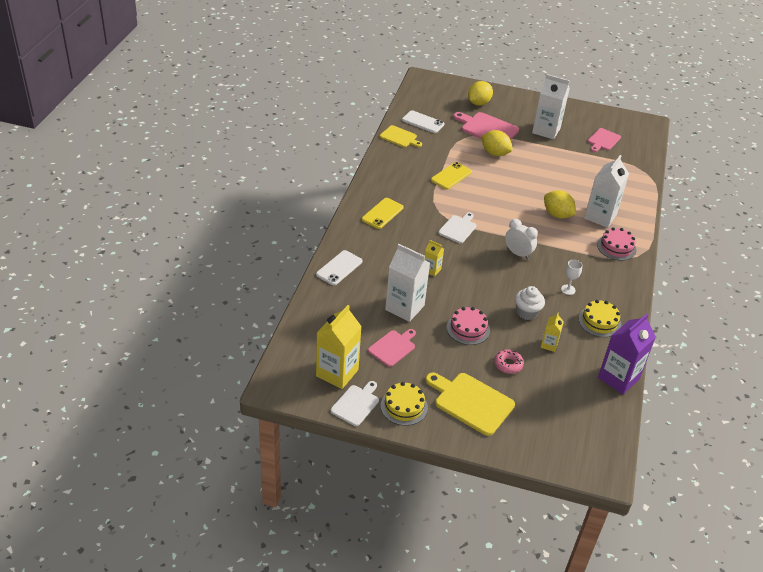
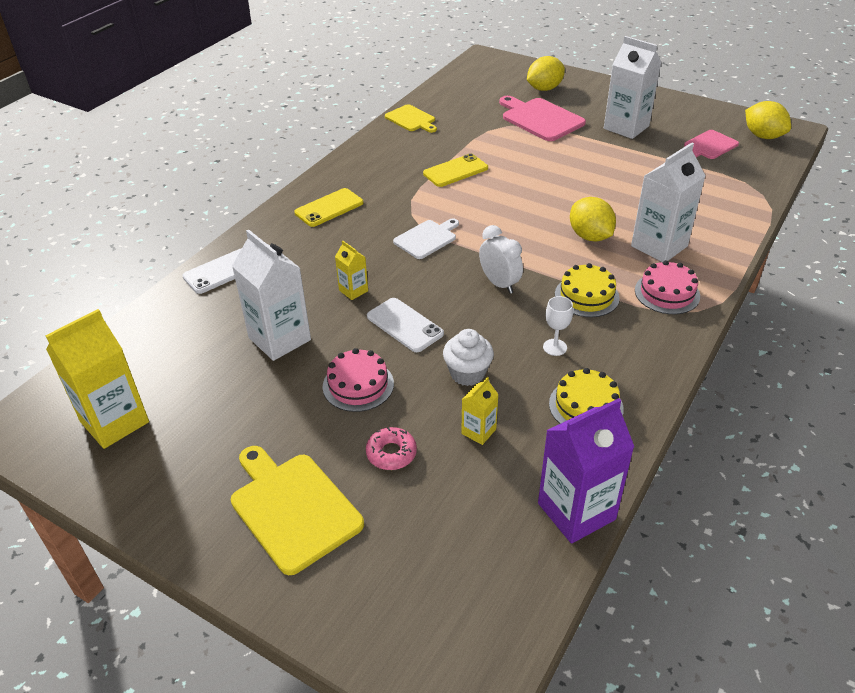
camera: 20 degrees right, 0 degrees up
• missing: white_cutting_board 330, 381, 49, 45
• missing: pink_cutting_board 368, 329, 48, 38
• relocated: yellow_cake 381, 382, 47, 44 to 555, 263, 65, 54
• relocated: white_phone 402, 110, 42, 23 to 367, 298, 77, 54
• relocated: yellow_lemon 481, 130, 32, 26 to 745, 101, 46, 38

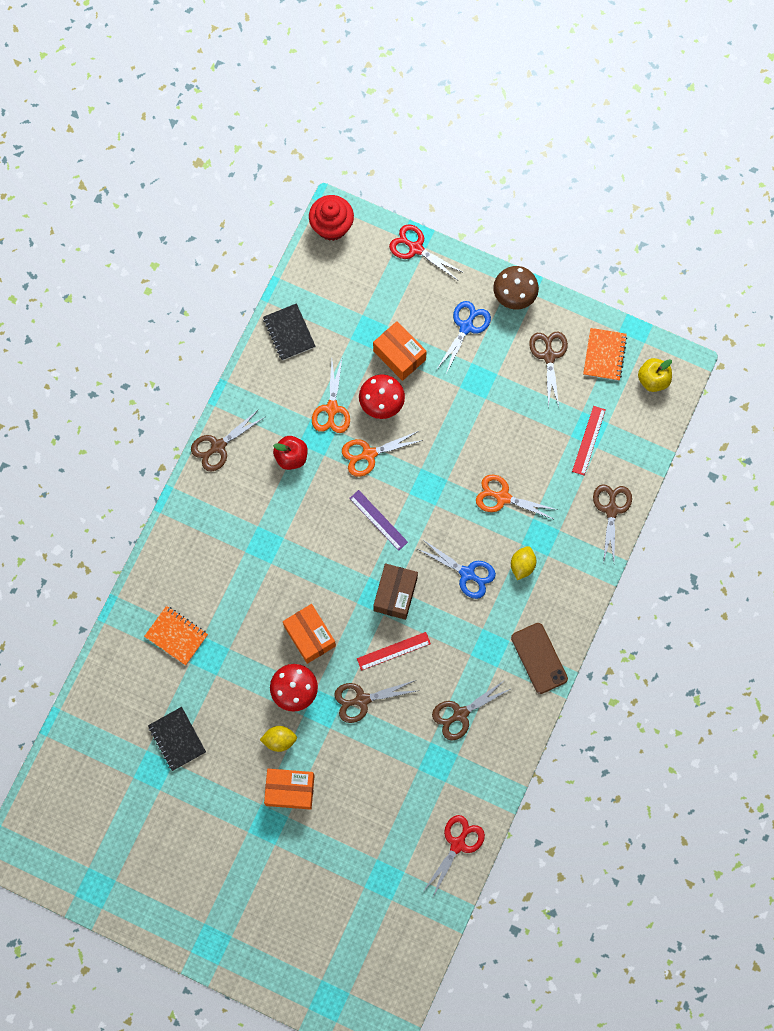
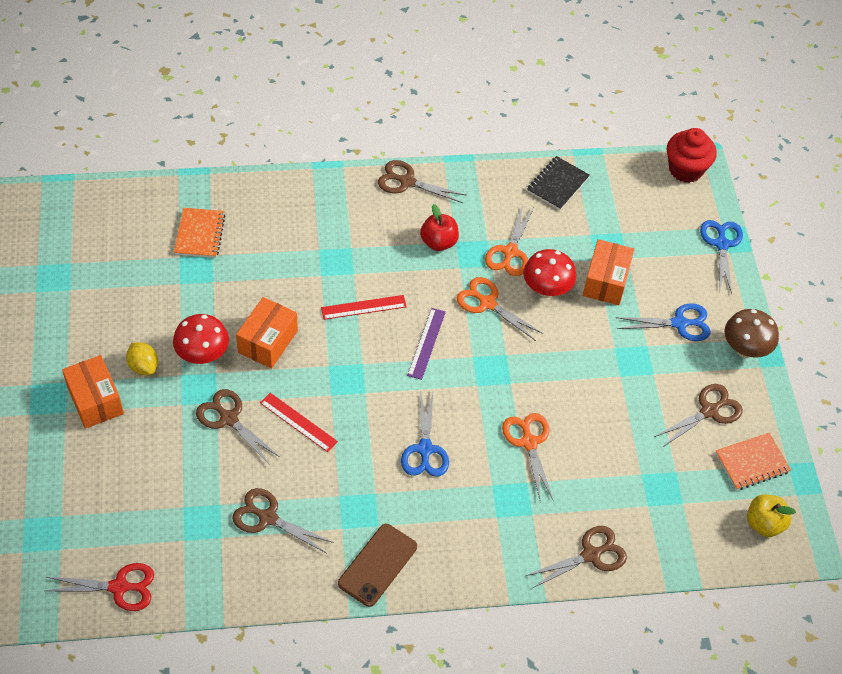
camera: 55 degrees right, 20 degrees down
• missing: black_notebook 148, 707, 58, 64
• missing: brown_box 373, 563, 45, 57
• missing: yellow_lemon 511, 546, 25, 34
• relocated: red_ruler 572, 406, 34, 69 to 321, 295, 86, 25
• colour: red_scissors 389, 224, 75, 56 to blue_scissors 700, 220, 43, 74
• spun: orange_scissors 312, 359, 38, 74 = 485, 204, 49, 72 45 degrees counterclockwise

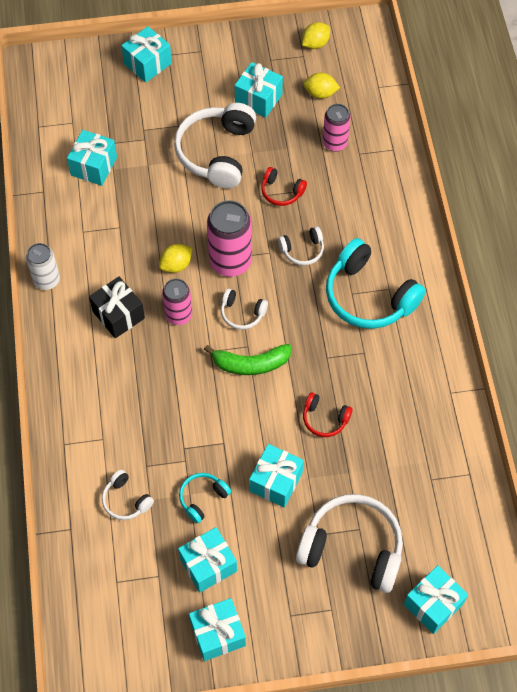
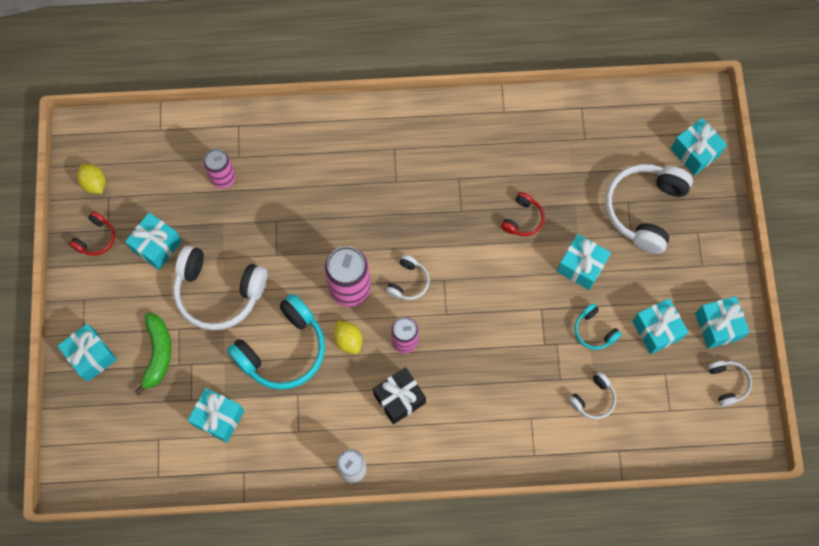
camera: 85 degrees left, 10 degrees up
• missing: yellow_lemon 303, 73, 37, 26
• relocated: green_banana 204, 344, 88, 31 to 134, 313, 37, 82
• relocated: red_headphones 261, 167, 46, 39 to 69, 211, 46, 45
• relocated: white_headphones 278, 226, 46, 39 to 708, 361, 44, 45
• relocated: turquoise_headphones 326, 238, 100, 91 to 227, 294, 98, 96

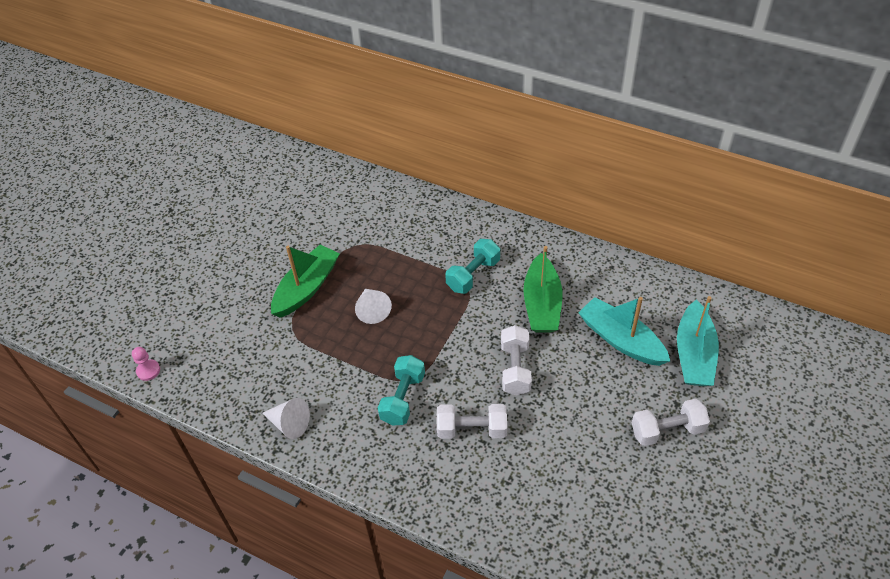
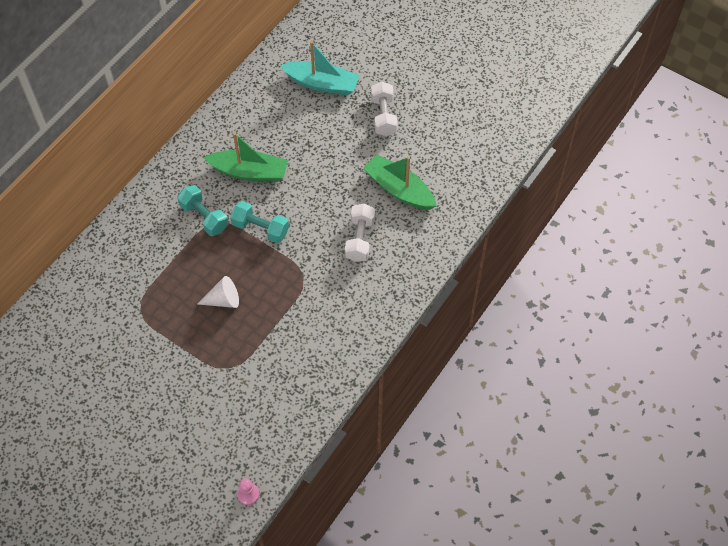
camera: 85 degrees left, 10 degrees up
• missing: white_cone 262, 398, 48, 41
• missing: white_dumbbell 501, 325, 31, 71
• missing: turquoise_boat 578, 297, 92, 69
• relocated: green_boat 271, 245, 69, 73 to 363, 154, 74, 56
• relocated: turquoise_dumbbell 378, 355, 47, 71 to 231, 201, 58, 42

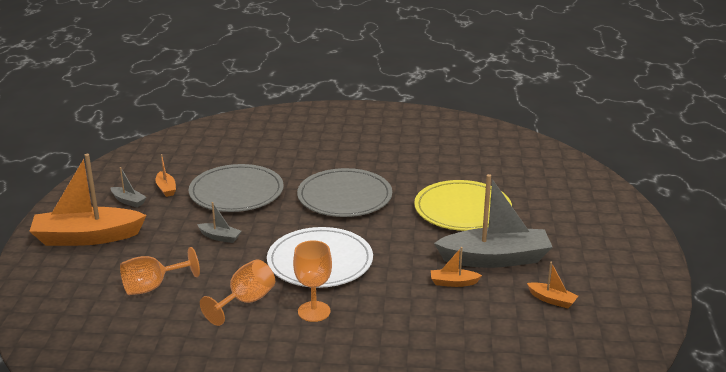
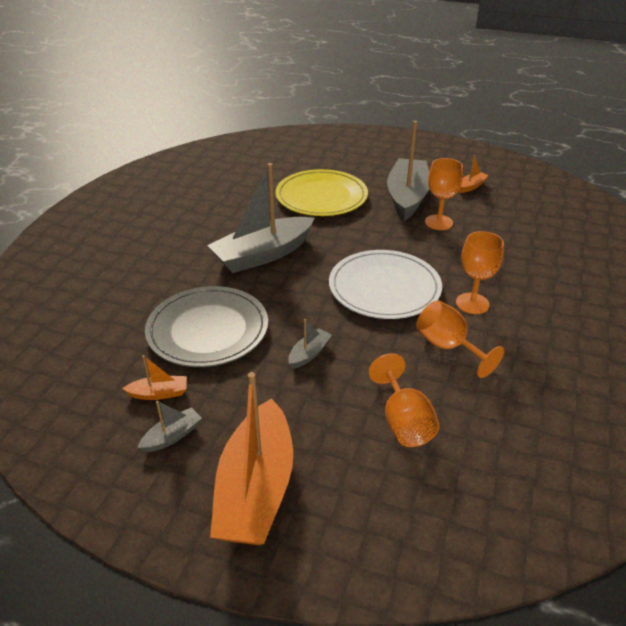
camera: 75 degrees left, 10 degrees up
• exchanged: grey_plate 297, 168, 95, 49 to grey_boat 207, 163, 107, 110
• exchanged: orange_boat 431, 247, 51, 40 to orange_goblet 425, 158, 38, 72

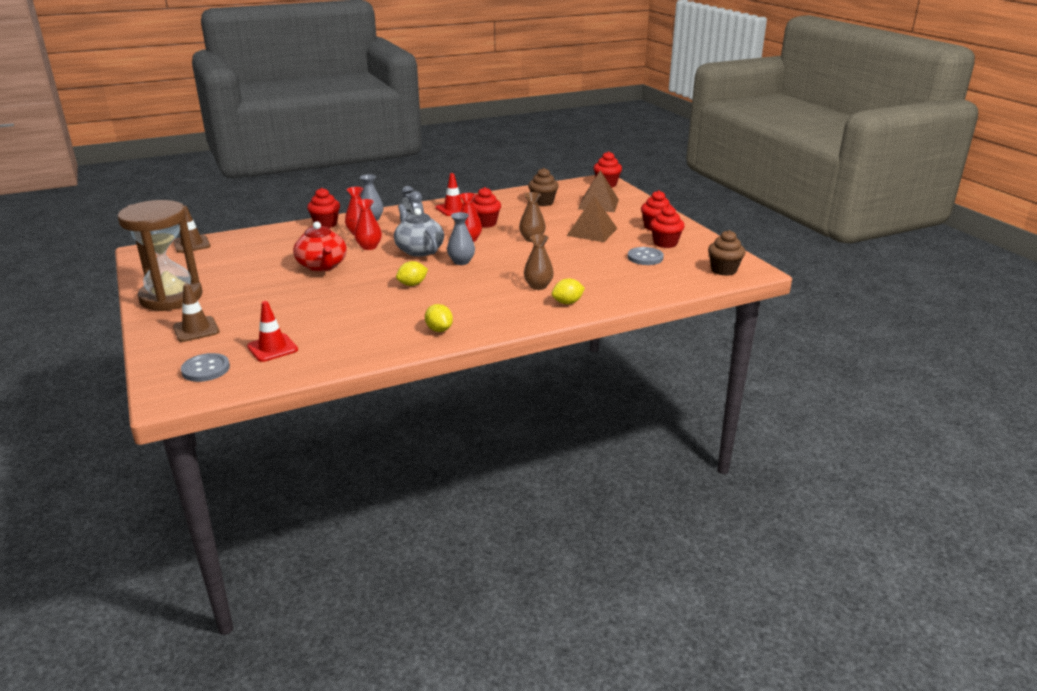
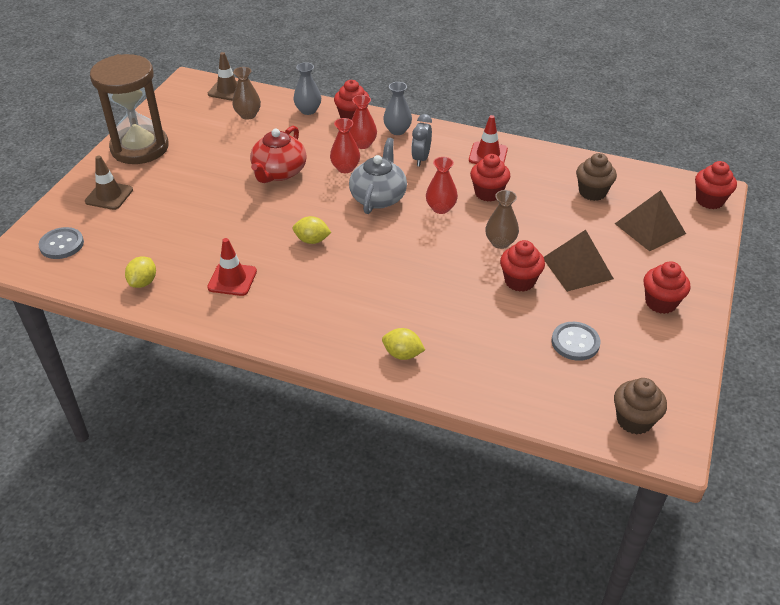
camera: 45 degrees right, 15 degrees up
• relocated: red_traffic_cone 247, 301, 51, 61 to 207, 238, 50, 58
• relocated: yellow_lemon 425, 304, 28, 28 to 125, 256, 31, 32
• relocated: grey_vase 447, 212, 28, 53 to 293, 62, 28, 53
• relocated: brown_vase 524, 234, 30, 56 to 232, 67, 29, 53
• relocated: red_cupcake 650, 205, 35, 43 to 500, 240, 45, 52

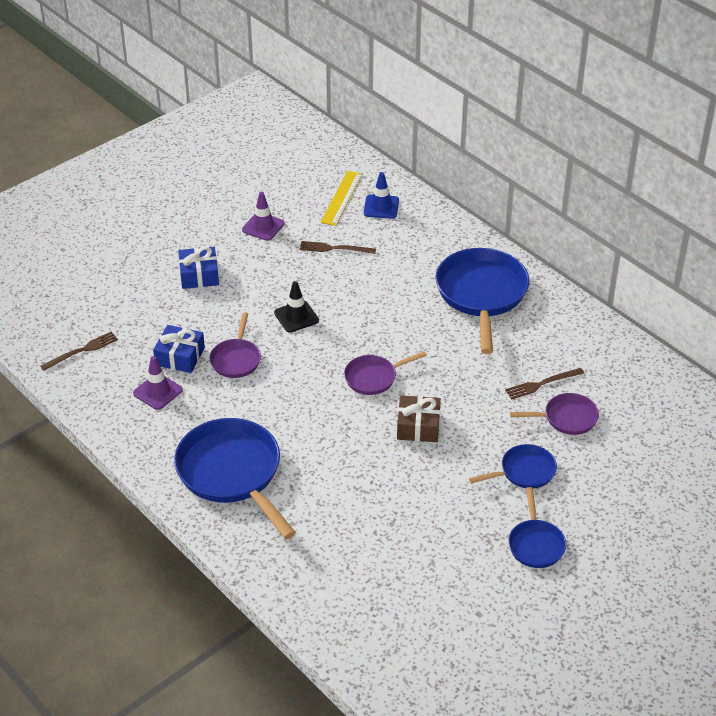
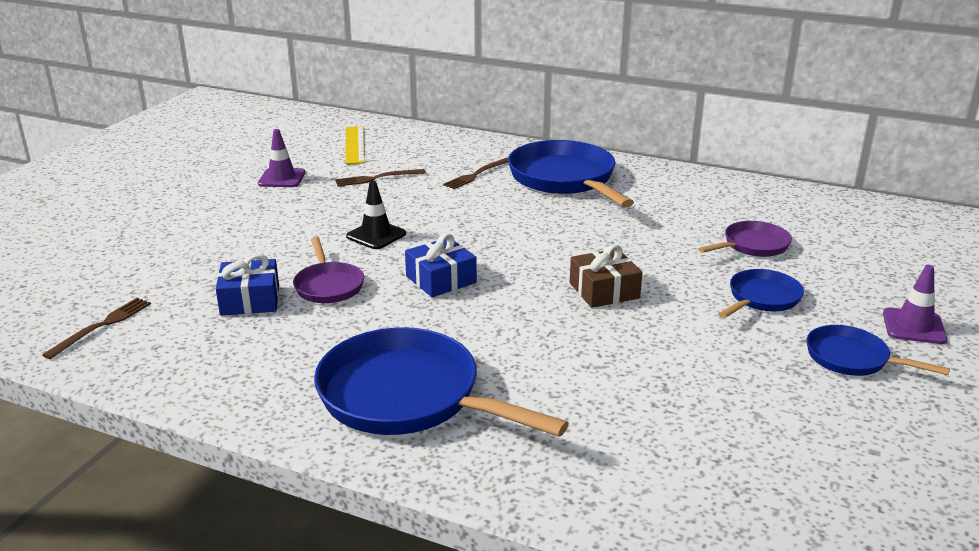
camera: 25 degrees left, 15 degrees down
• missing: purple_pan 344, 351, 83, 44
• missing: blue_traffic_cone 363, 172, 36, 47
• relocated: purple_traffic_cone 133, 356, 50, 54 to 883, 265, 64, 79
• relocated: blue_gift 178, 246, 41, 43 to 405, 233, 72, 64
• relocated: brown_fork 505, 368, 79, 32 to 443, 158, 65, 31
• spun: blue_pan 508, 487, 58, 81 = 806, 325, 144, 51 150 degrees clockwise

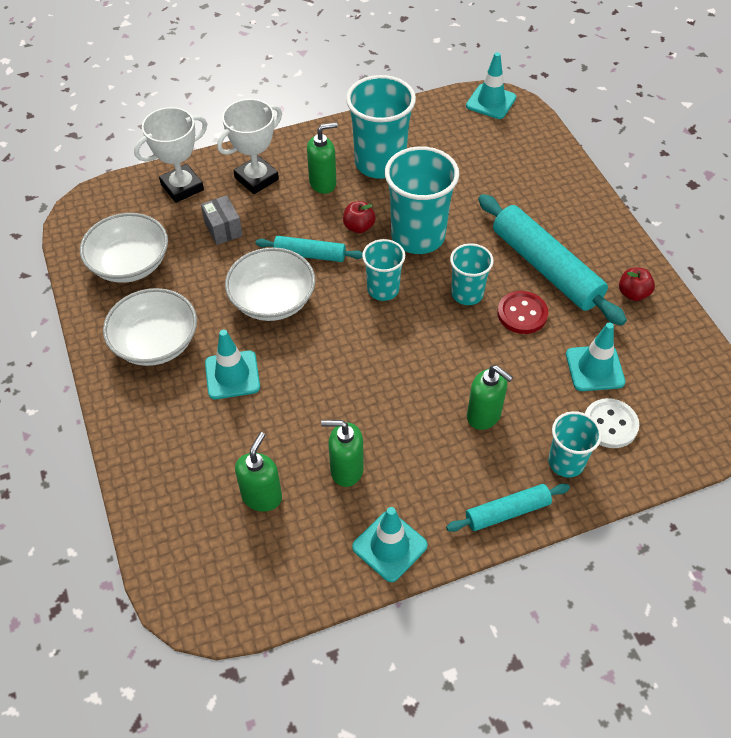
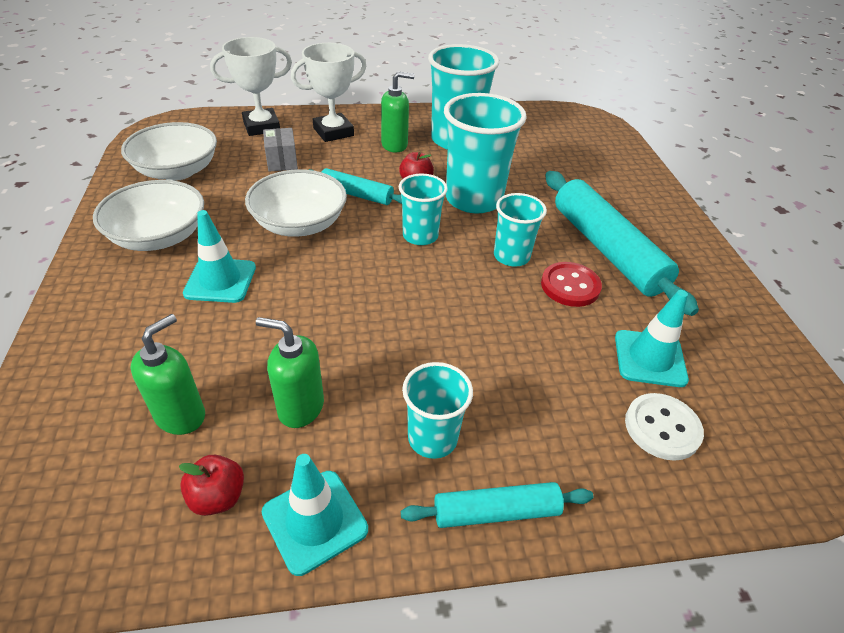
camera: 10 degrees right, 10 degrees down
• missing: turquoise_traffic_cone 466, 52, 50, 67
• missing: green_soap_dispenser 467, 365, 46, 65
• relocated: turquoise_cup 548, 411, 54, 67 to 402, 362, 71, 97
• relocated: red_apple 619, 267, 36, 34 to 179, 455, 65, 61

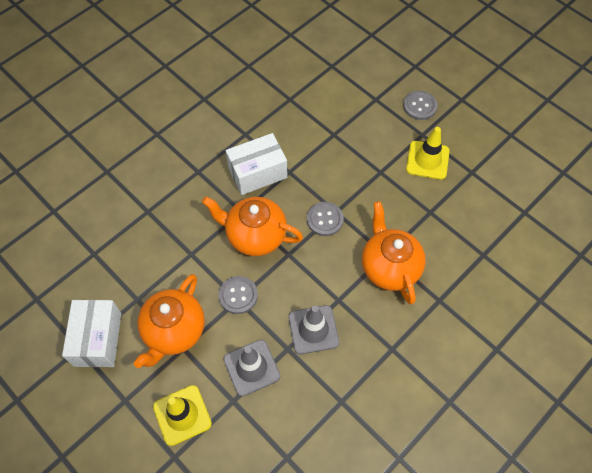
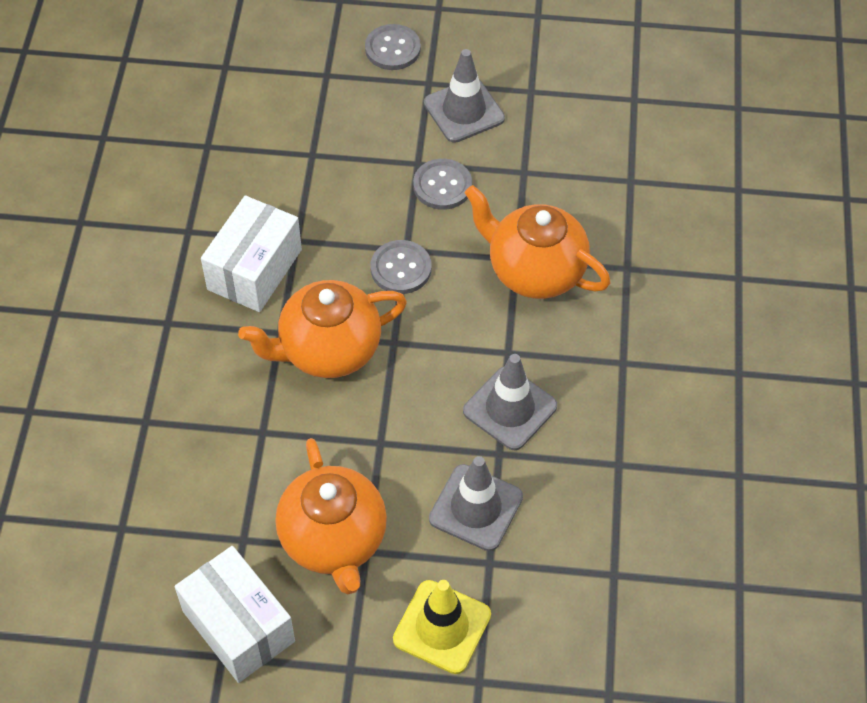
camera: 40 degrees left, 5 degrees down
• relocated: grey_button 218, 276, 40, 38 to 413, 159, 59, 51
• colour: yellow_traffic_cone 406, 127, 44, 53 to grey_traffic_cone 424, 49, 81, 94

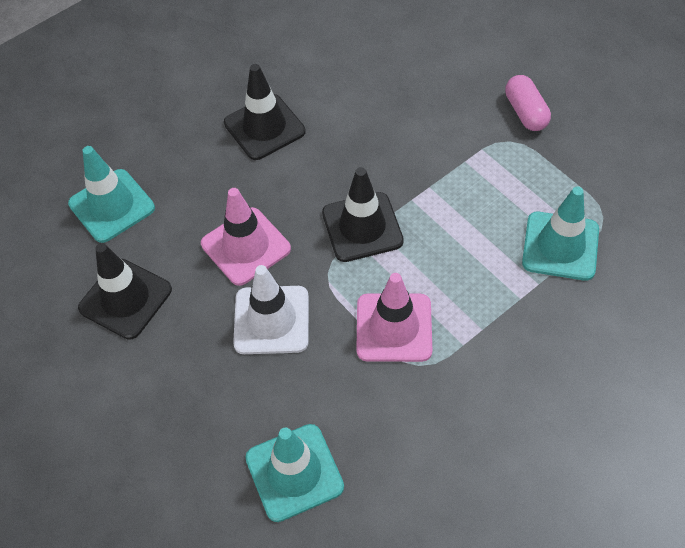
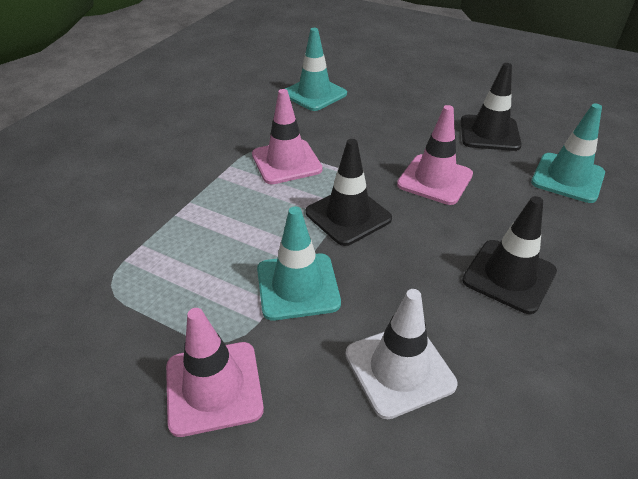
camera: 155 degrees right, 15 degrees down
• relocated: white_traffic_cone 233, 265, 76, 89 to 345, 289, 112, 130
• relocated: turquoise_traffic_cone 522, 186, 77, 95 to 257, 206, 84, 115
• exchanged: pink_capsule 505, 75, 46, 56 to pink_traffic_cone 166, 308, 98, 129

